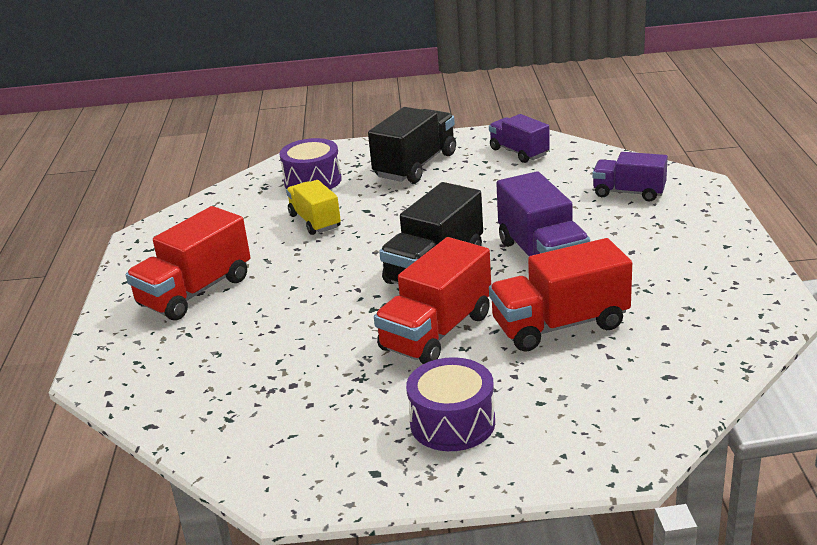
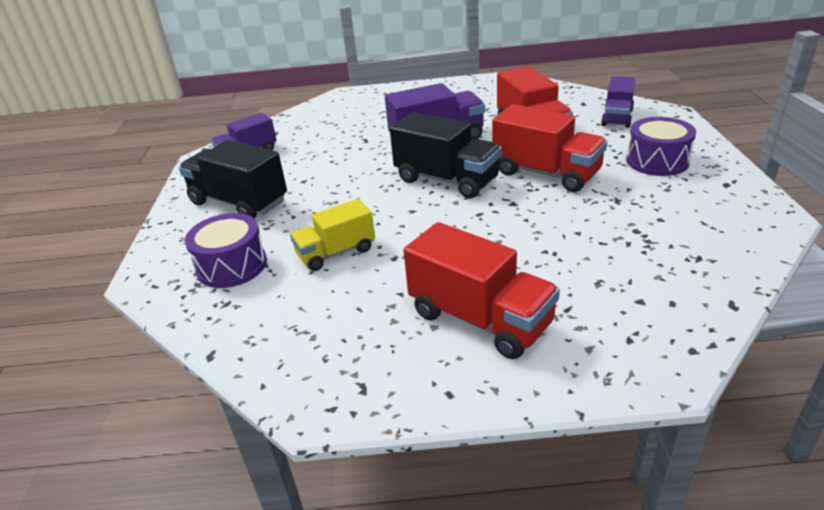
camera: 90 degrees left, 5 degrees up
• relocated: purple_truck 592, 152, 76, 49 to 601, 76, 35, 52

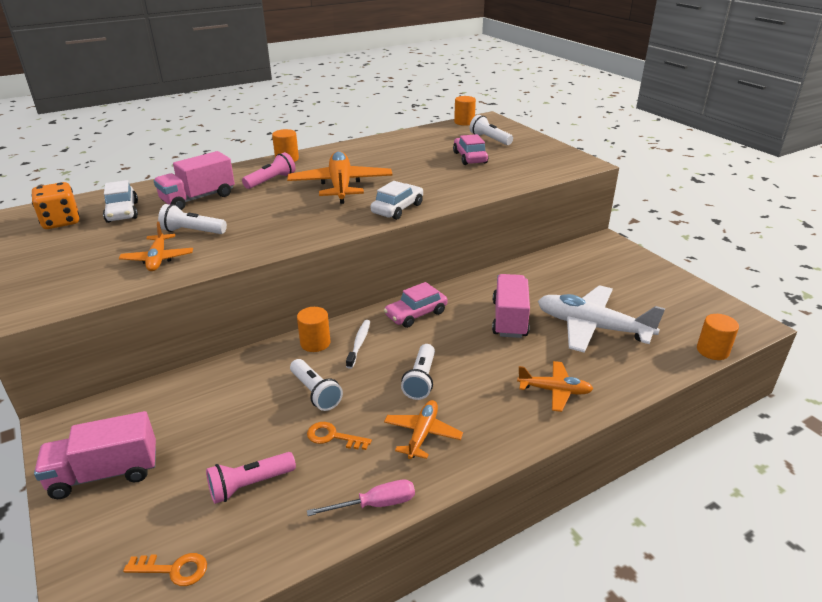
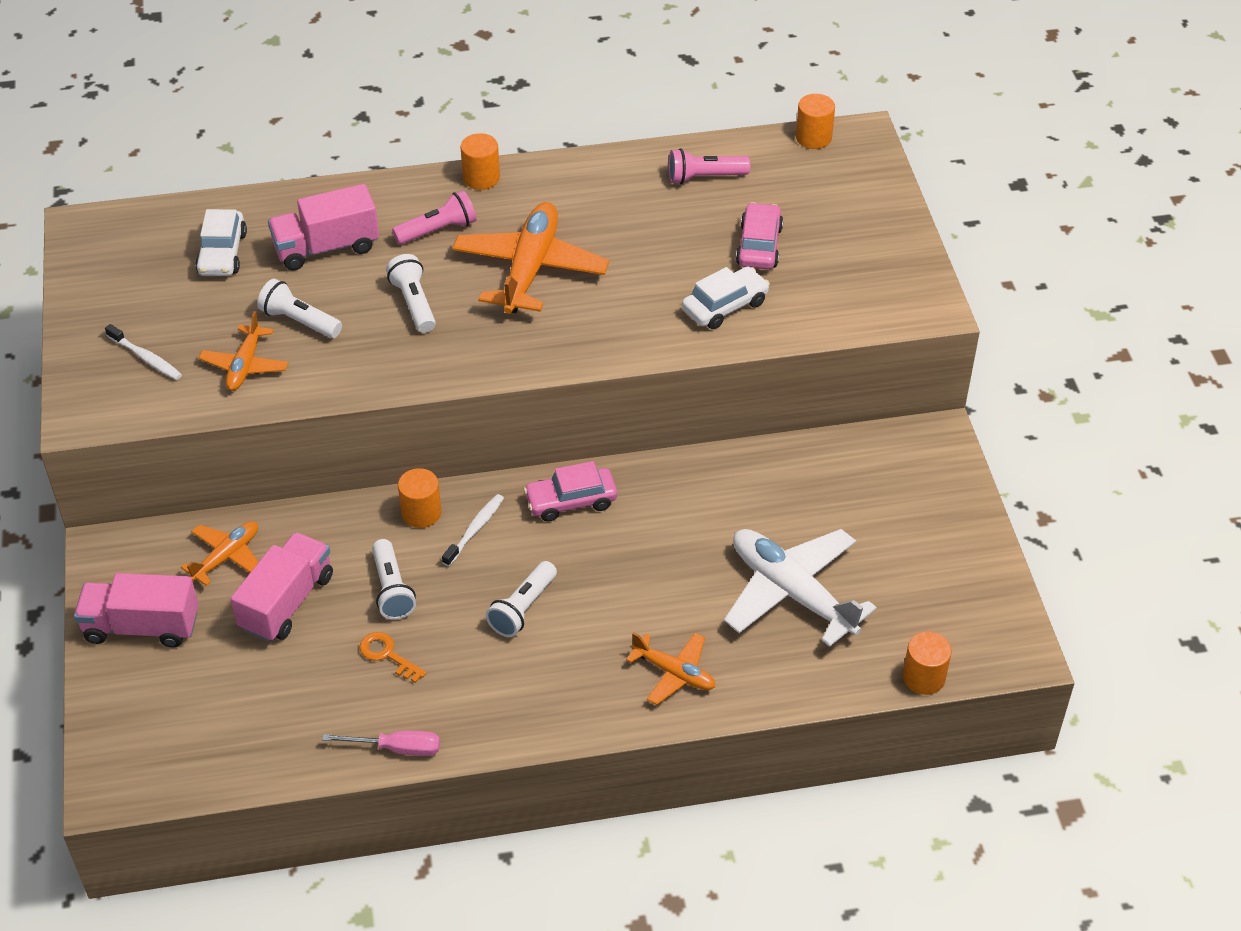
camera: 20 degrees right, 15 degrees up
• missing: orange_dice 32, 182, 47, 47
• missing: orange_key 123, 553, 84, 33
• appeared: white_toothbrush 105, 324, 77, 56
• relocated: pink_flashlight 206, 452, 90, 52 to 668, 148, 82, 36
• relocated: white_car 371, 181, 52, 39 to 682, 266, 88, 63
• relocated: orange_plane 384, 400, 79, 59 to 181, 521, 77, 65
• relocated: white_flashlight 470, 115, 43, 30 to 386, 254, 50, 79
• relocated: pink_truck 492, 274, 38, 64 to 230, 532, 103, 110

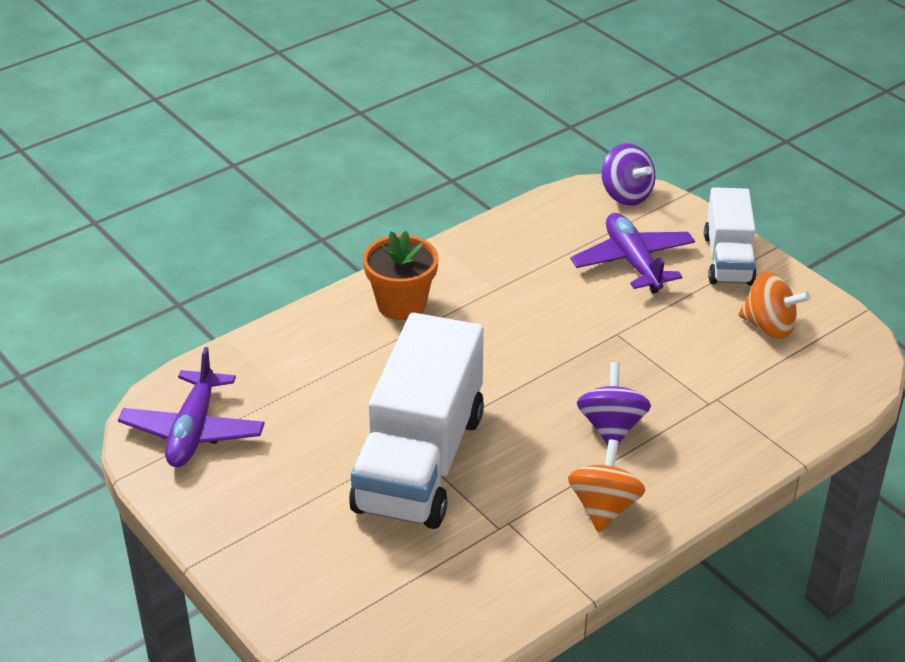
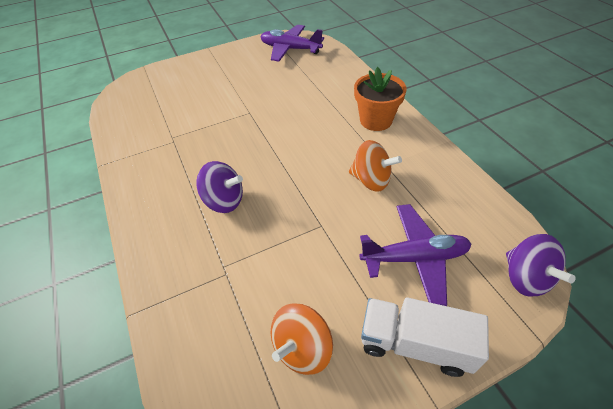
camera: 105 degrees right, 10 degrees up
• missing: white_truck 349, 313, 135, 216
• relocated: orange_spinning_top 568, 439, 78, 93 to 349, 140, 53, 52
• spun: purple_spinning_top 601, 144, 55, 62 = 506, 234, 70, 63 90 degrees counterclockwise

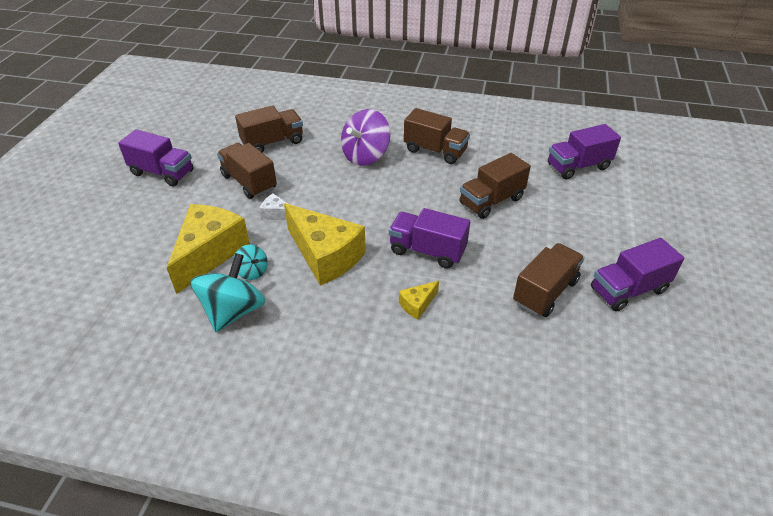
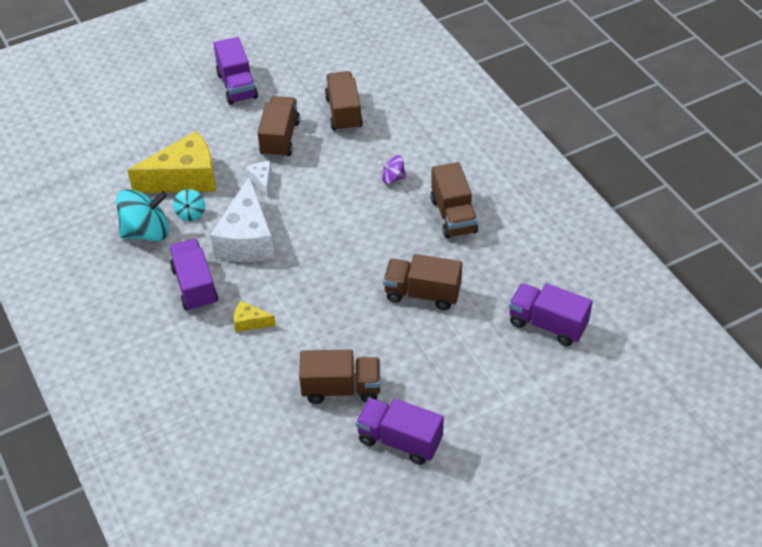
camera: 50 degrees right, 5 degrees up
• relocated: purple_truck 389, 208, 81, 61 to 169, 239, 49, 73
• colour: yellow_cheese 284, 203, 82, 82 to white_cheese 210, 176, 64, 86
• spun: brown_truck 235, 105, 68, 48 = 325, 71, 38, 61 120 degrees counterclockwise
• size: purple_spinning_top 341, 109, 49, 57 = 379, 155, 27, 29 x0.51

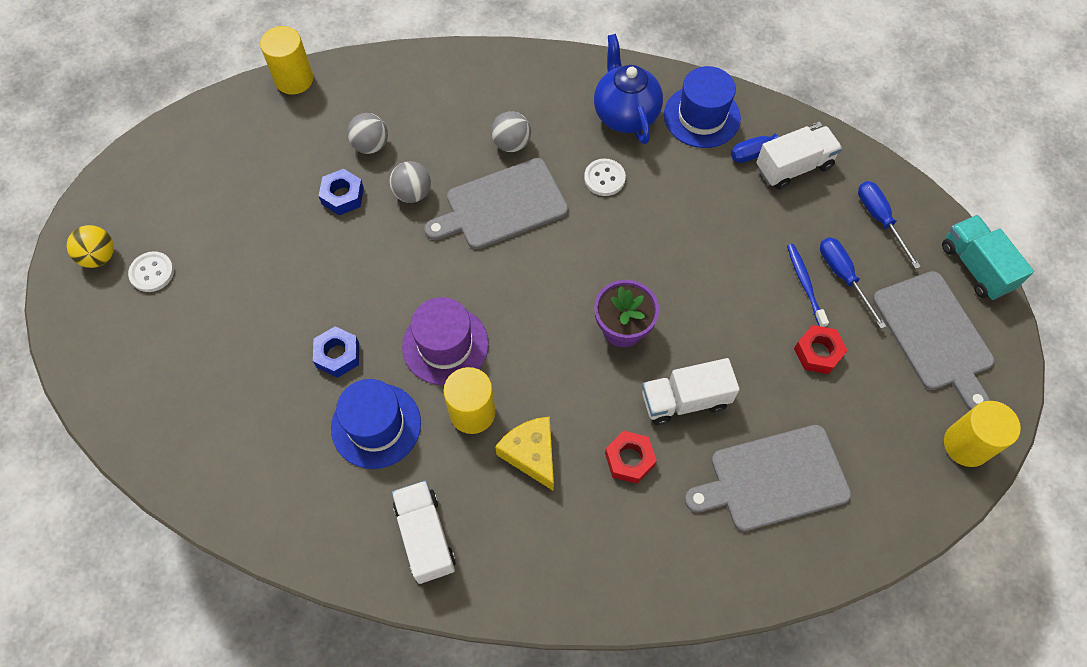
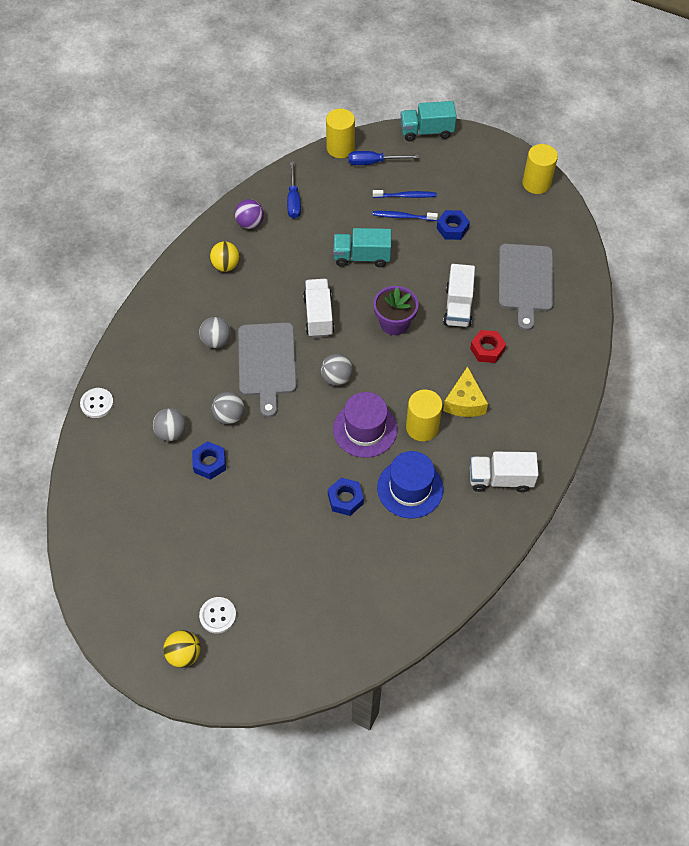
camera: 70 degrees left, 5 degrees down
• missing: grey_cutting_board 873, 271, 121, 139
• appeared: grey_ball 321, 354, 32, 32
• appeared: turquoise_truck 333, 228, 58, 39
• relocated: yellow_cylinder 260, 26, 53, 68 to 326, 109, 29, 49
• relocated: white_button 584, 159, 42, 37 to 80, 388, 34, 30
• relocated: white_truck 756, 126, 86, 63 to 303, 279, 32, 59
• exchanged: blue_teapot 594, 34, 69, 110 to yellow_ball 210, 241, 30, 31
• exchanged: blue_hat 664, 66, 77, 82 to purple_ball 235, 199, 29, 30
• exchanged: blue_screwdriver 820, 237, 66, 92 to blue_toothbrush 373, 190, 64, 8
• colour: red_nut 794, 325, 54, 49 to blue_nut 437, 210, 33, 30
• spun: yellow_cheese 495, 417, 59, 74 = 443, 366, 45, 51 75 degrees counterclockwise

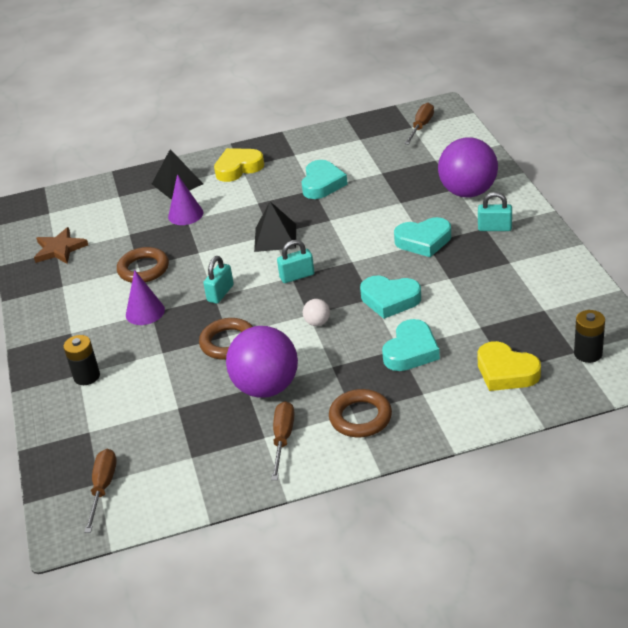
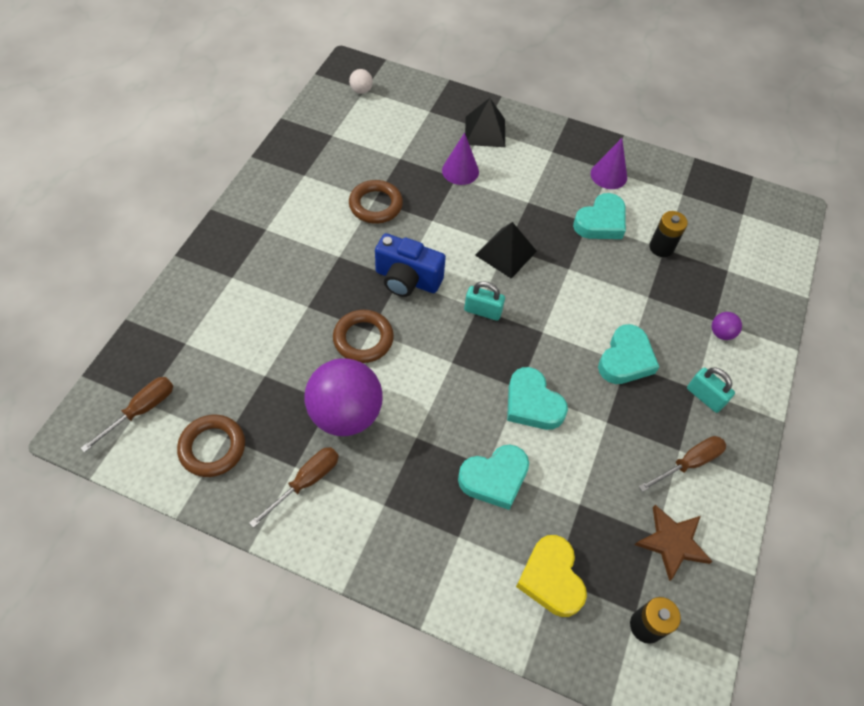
camera: 30 degrees right, 20 degrees up
• missing: yellow_heart 214, 148, 50, 34
• relocated: brown_star 34, 227, 54, 37 to 635, 505, 78, 76
• relocated: black_battery 63, 335, 37, 50 to 649, 211, 39, 46
• relocated: purple_cone 126, 270, 39, 55 to 591, 138, 36, 51
• relocated: white_ball 303, 299, 27, 27 to 349, 69, 24, 25
• relocated: brown_ring 329, 389, 63, 48 to 177, 415, 68, 62
• relocated: brown_screwdriver 404, 103, 30, 42 to 639, 436, 87, 56
• exchanged: turquoise_padlock 203, 256, 31, 48 to blue_camera 375, 233, 71, 64
• spun: turquoise_heart 394, 217, 57, 40 = 598, 324, 61, 60 90 degrees counterclockwise
• size: purple_ball 438, 137, 60, 60 = 712, 312, 30, 28 x0.41

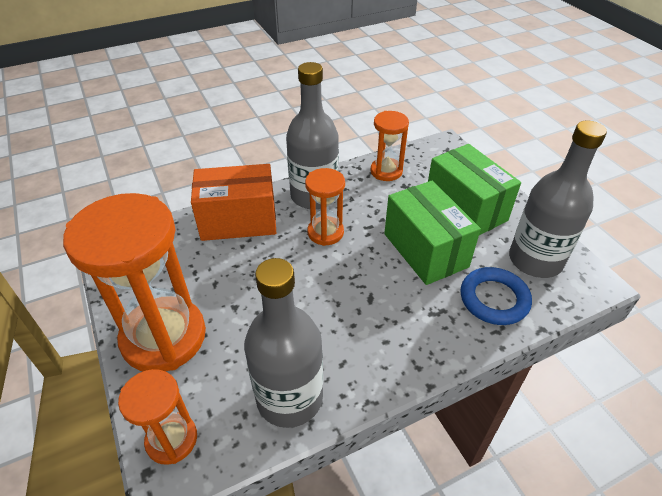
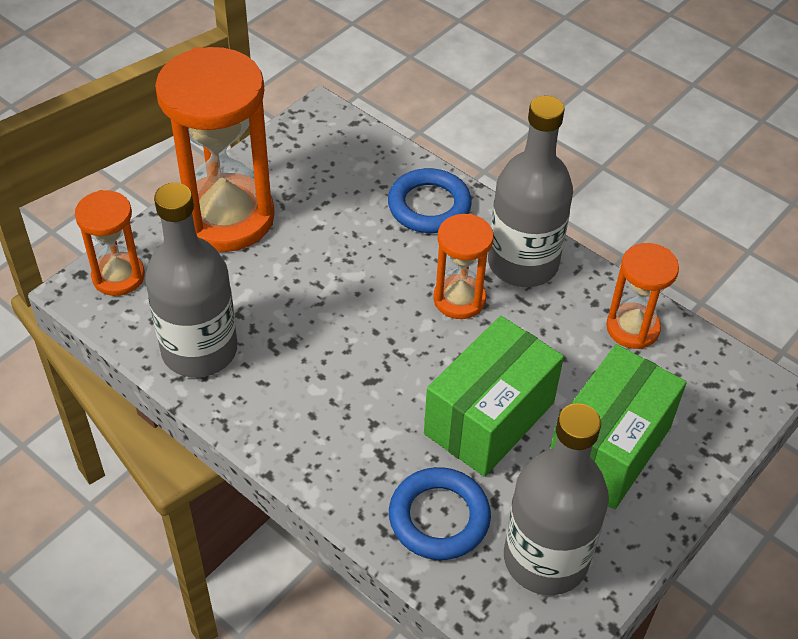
camera: 65 degrees right, 5 degrees up
• exchanged: orange_box 191, 164, 85, 77 to blue_ring 388, 168, 84, 65

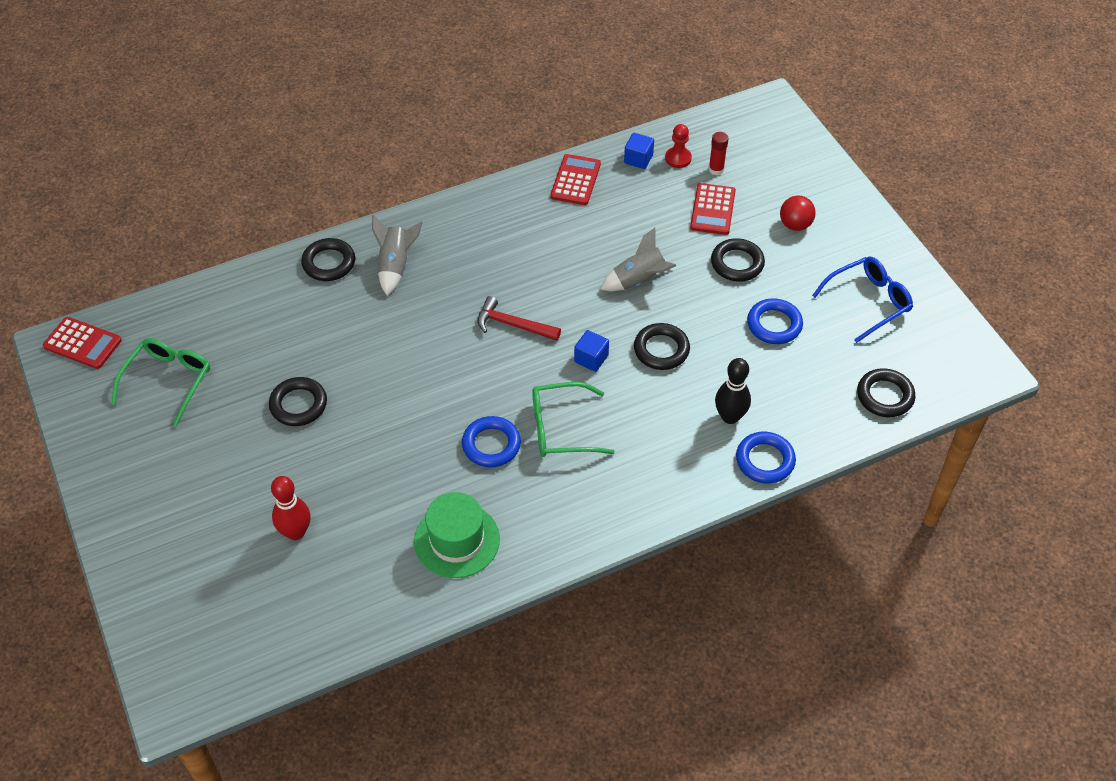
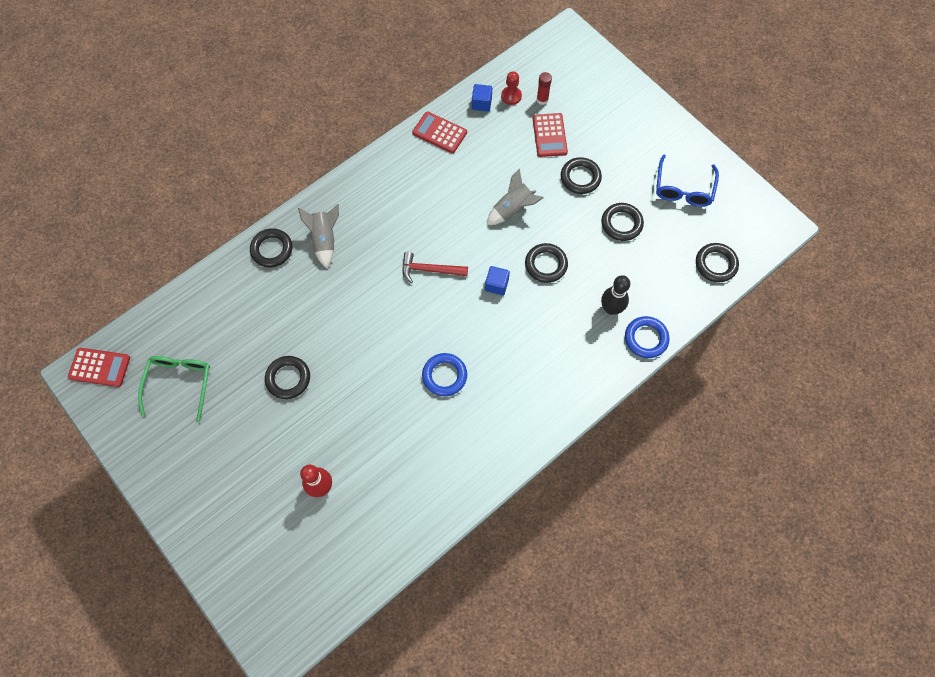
camera: 15 degrees left, 15 degrees up
• missing: green_hat 414, 492, 86, 86
• missing: green_glasses 532, 382, 83, 75
• missing: red_ball 780, 196, 35, 35
• colour: blue_ring 747, 298, 56, 46 to black_ring 601, 203, 43, 38
• spun: red_calculator 550, 154, 51, 51 = 412, 111, 55, 42 60 degrees counterclockwise
• spun: blue_glasses 812, 257, 101, 86 = 656, 155, 63, 52 150 degrees clockwise

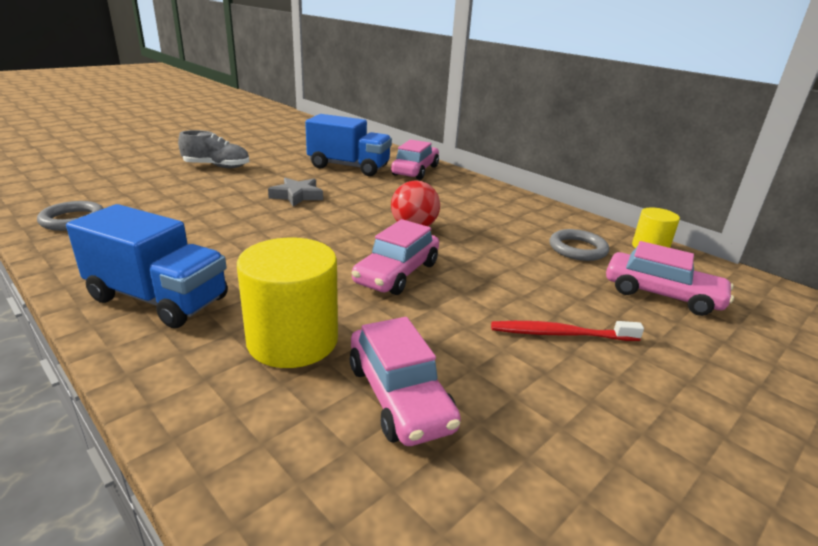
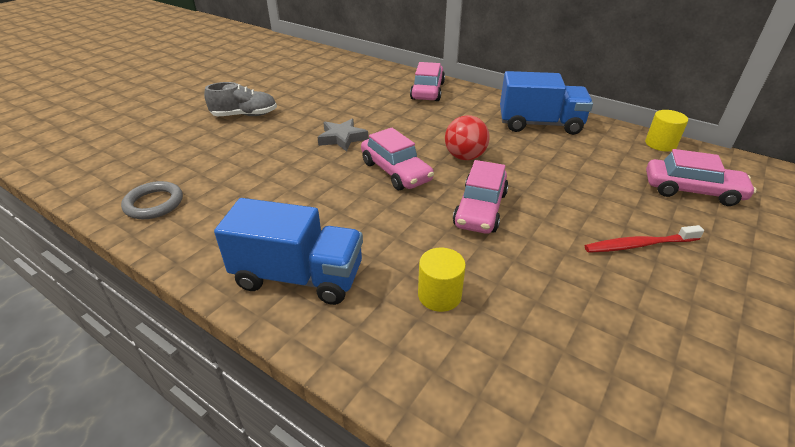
camera: 10 degrees left, 10 degrees up
• missing: grey_ring 550, 229, 59, 32
• relocated: blue_truck 305, 114, 87, 62 to 500, 71, 93, 64
• relocated: pink_car 350, 317, 111, 129 to 361, 128, 73, 62
• size: yellow_cylinder 237, 237, 101, 131 = 418, 248, 48, 64 x0.57

